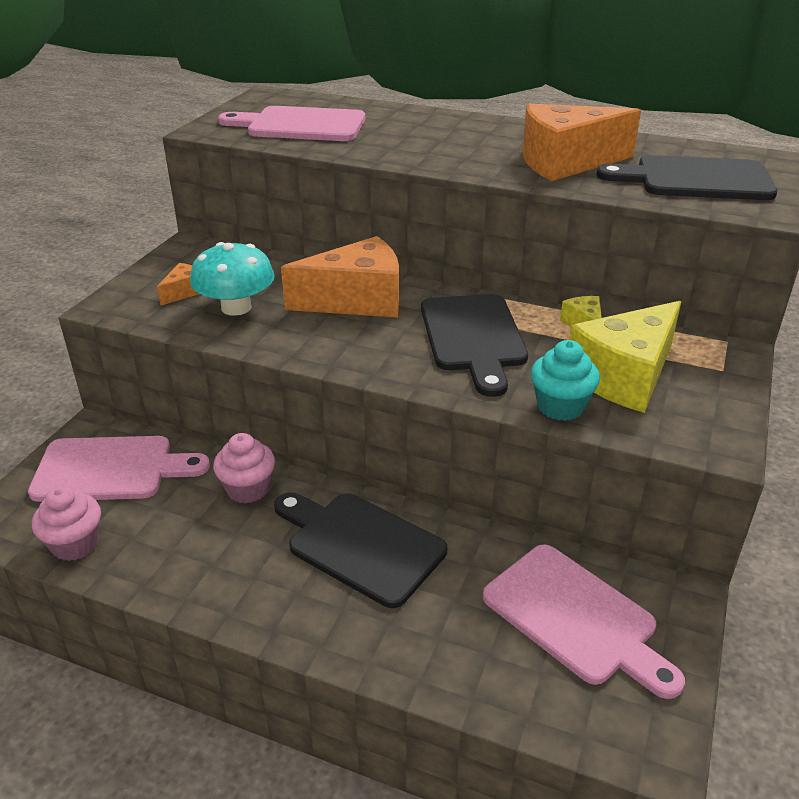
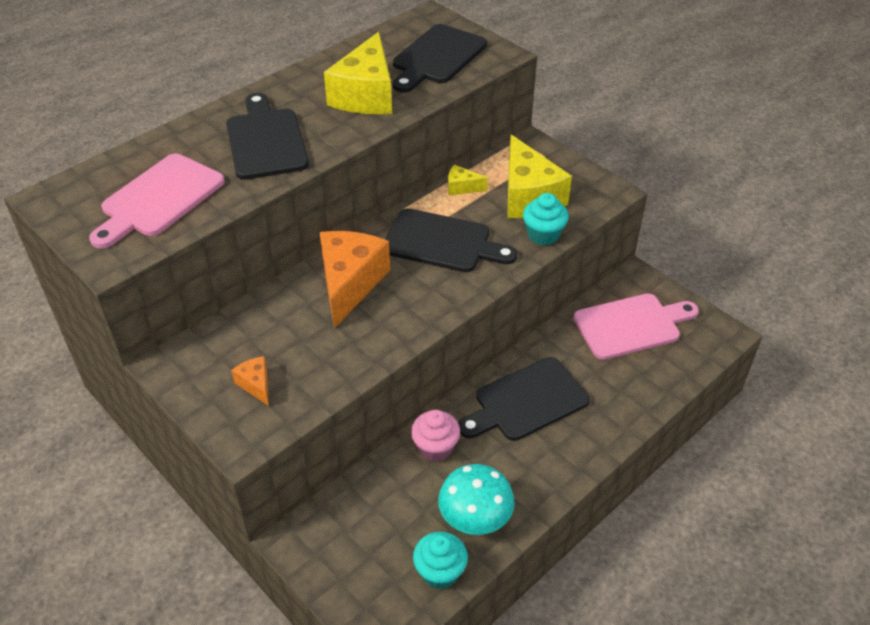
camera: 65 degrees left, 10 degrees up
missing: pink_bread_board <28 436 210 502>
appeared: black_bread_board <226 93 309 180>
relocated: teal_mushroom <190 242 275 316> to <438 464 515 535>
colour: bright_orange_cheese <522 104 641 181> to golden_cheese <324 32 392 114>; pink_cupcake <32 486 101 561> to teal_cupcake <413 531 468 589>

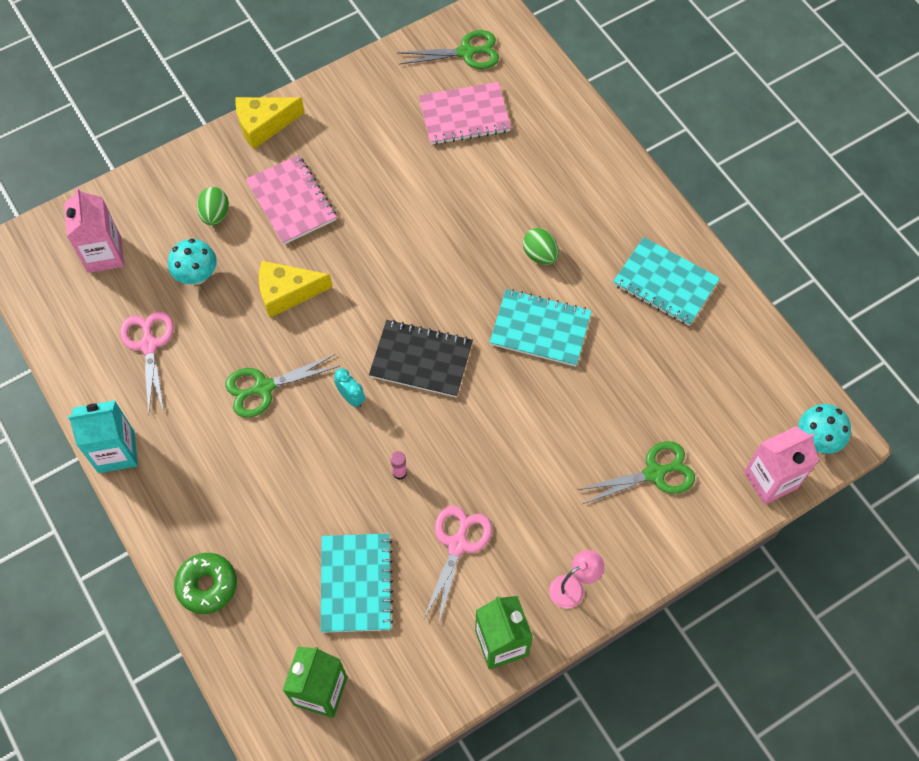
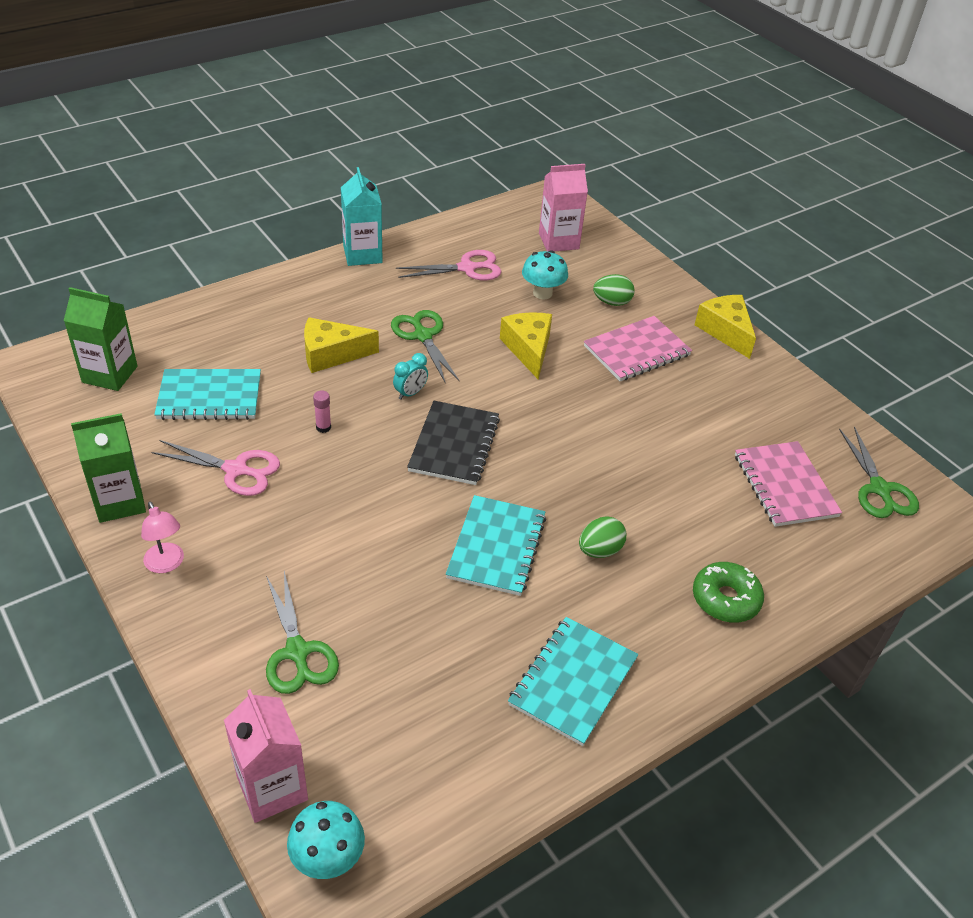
camera: 85 degrees right, 20 degrees down
appeared: golden_cheese <304 317 379 373>
relocated: leaf-green_donut <174 553 237 614> to <693 562 764 623>

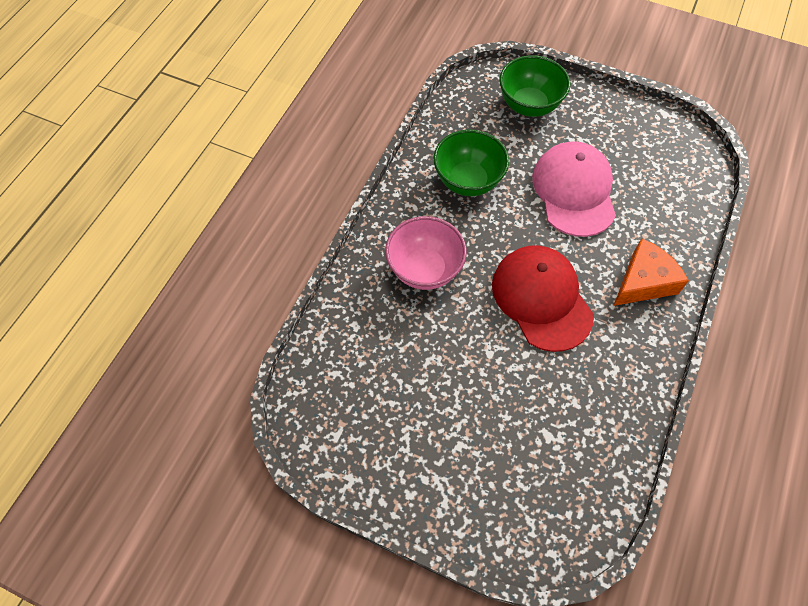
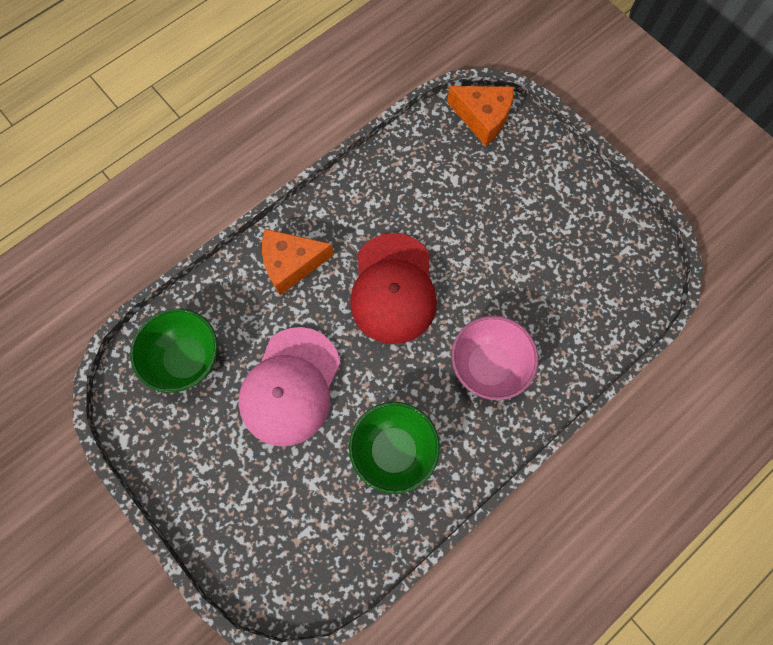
camera: 155 degrees left, 10 degrees up
appeared: bright_orange_cheese <447 86 514 146>
relocated: leaf-green_serving_bowl <499 55 570 117> to <130 308 218 393>

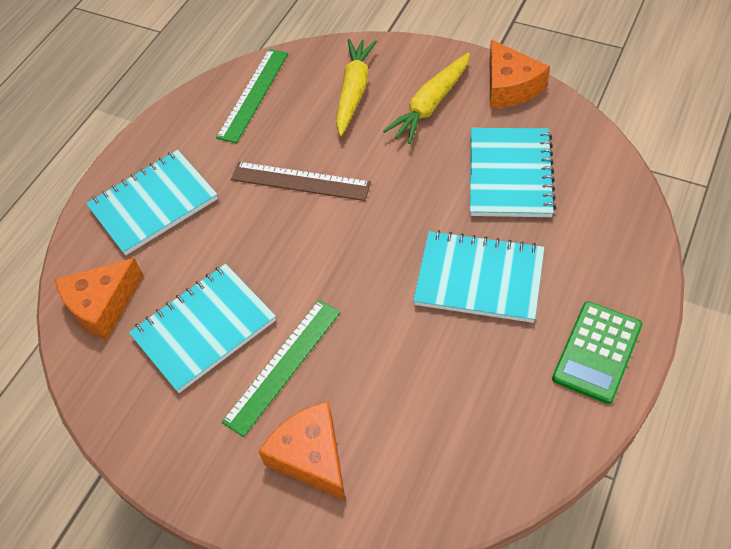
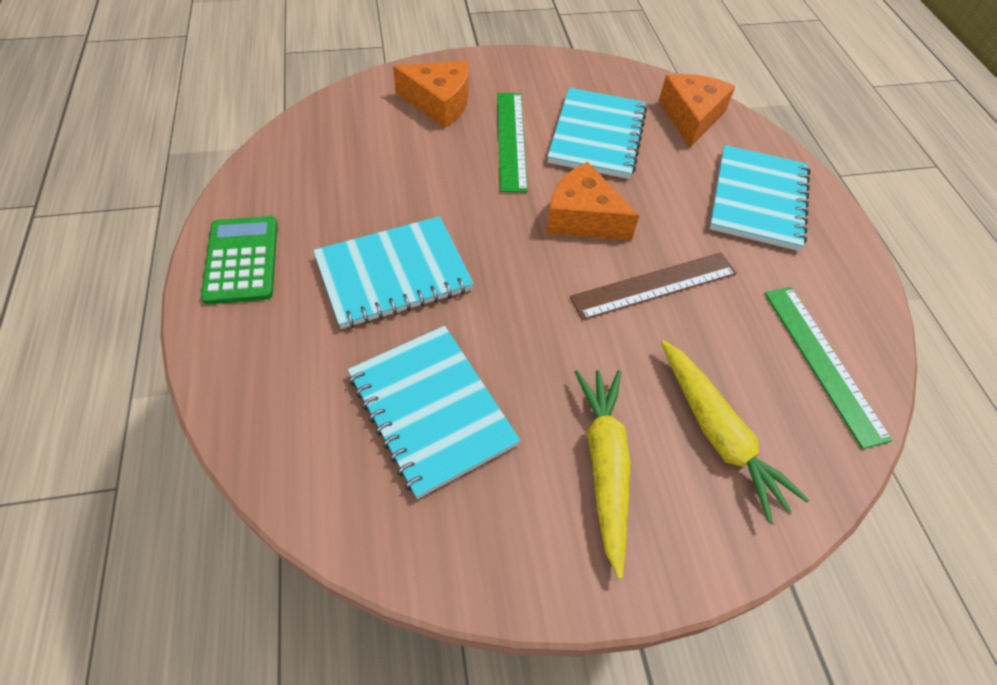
camera: 135 degrees right, 0 degrees up
relocated: bright_orange_cheese <490 39 550 109> to <546 162 639 240>

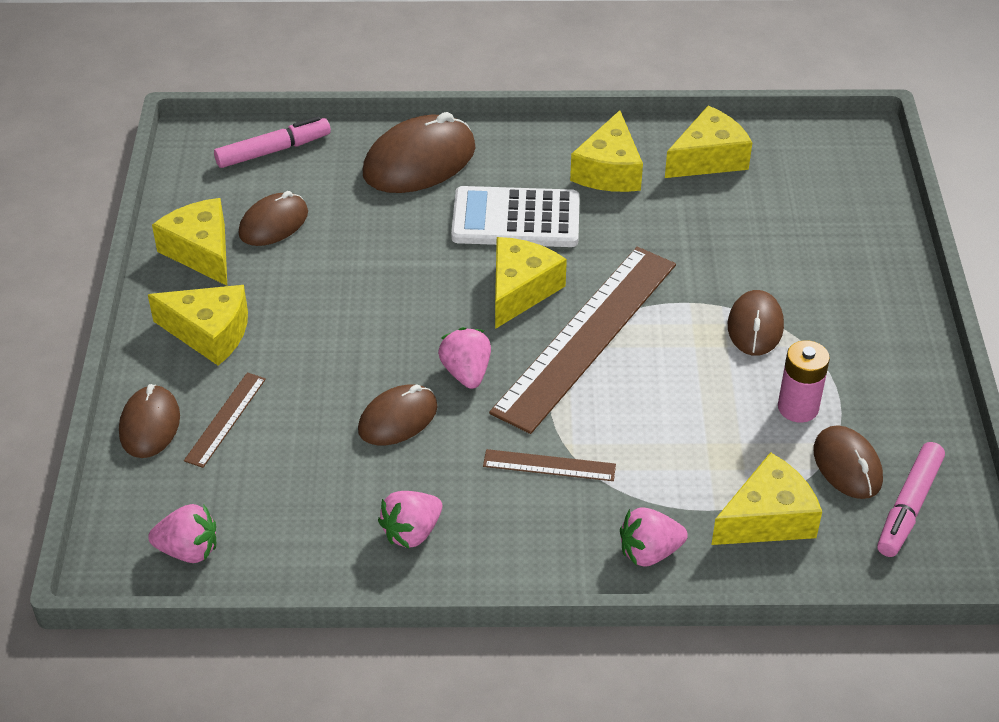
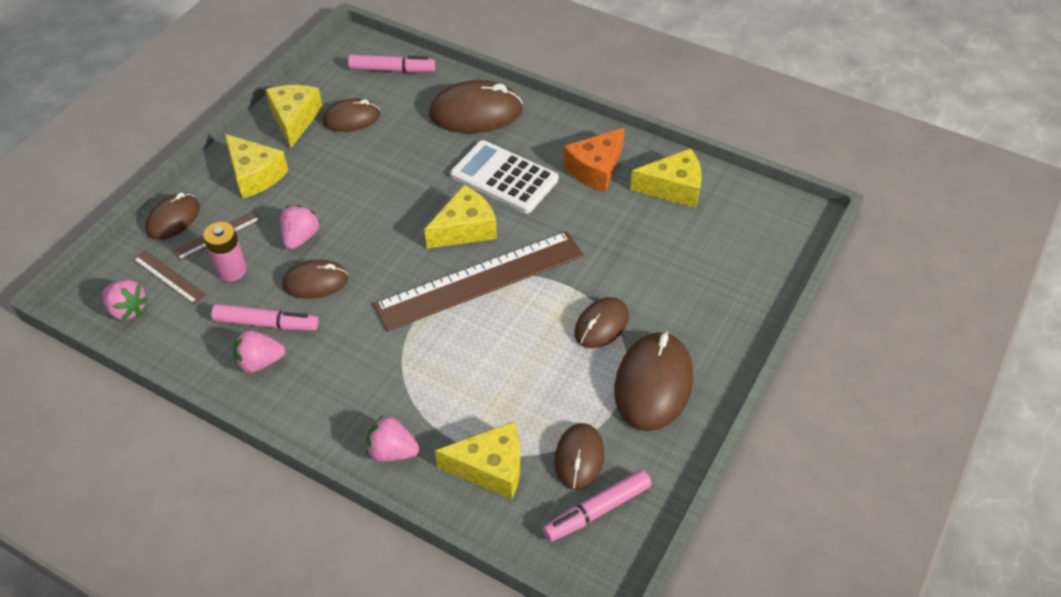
camera: 30 degrees right, 5 degrees up
appeared: pink_felt_pen <211 304 319 331>; brown_computer_mouse <614 332 693 431>
relocated: brown_measuring_stick <483 449 616 481> to <133 250 206 304>; pink_power_cell <778 340 830 423> to <203 222 247 282>; pink_strawberry <438 327 491 389> to <280 205 320 250>
colour: golden_cheese <570 110 643 192> to bright_orange_cheese <563 127 625 192>

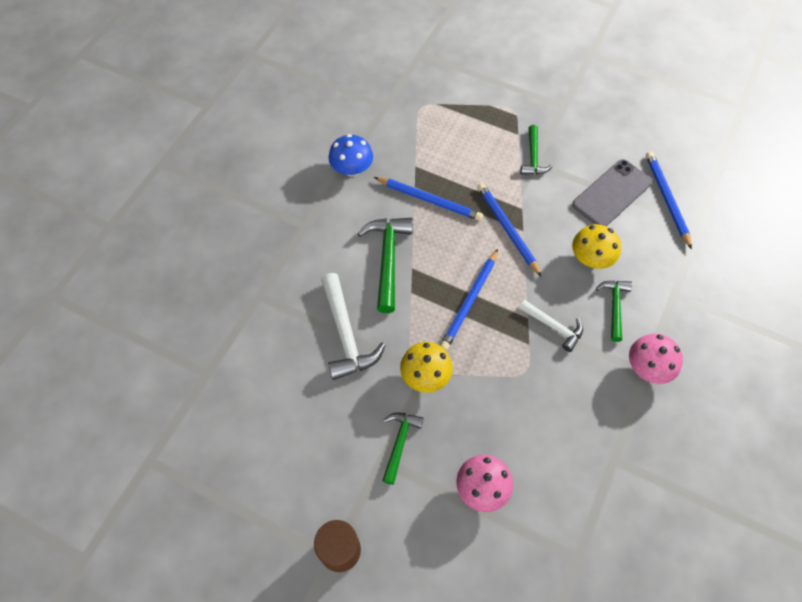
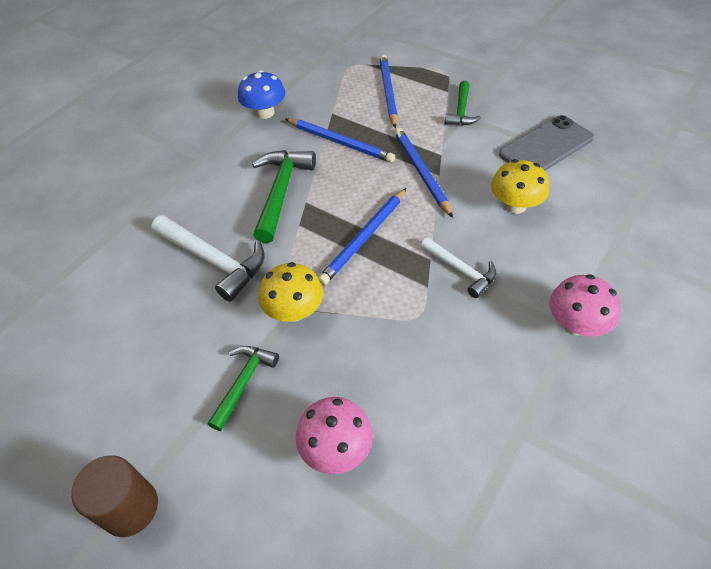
camera: 10 degrees right, 10 degrees down
missing: leaf-green_hammer <596 281 632 342>
relocated: cobalt_lead_pencil <646 152 692 249> to <379 54 398 128>
spun: pure_white_hammer <321 273 386 380> = <151 215 265 302> 45 degrees counterclockwise

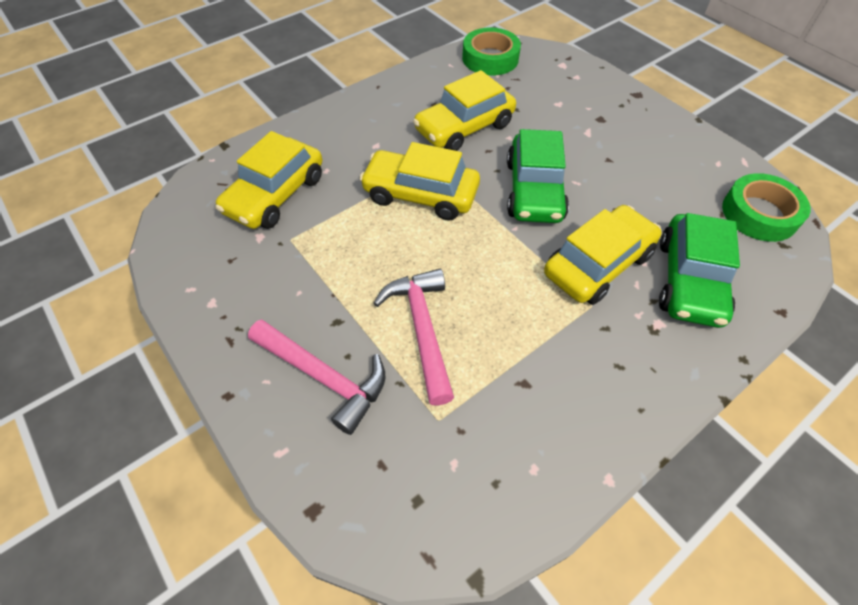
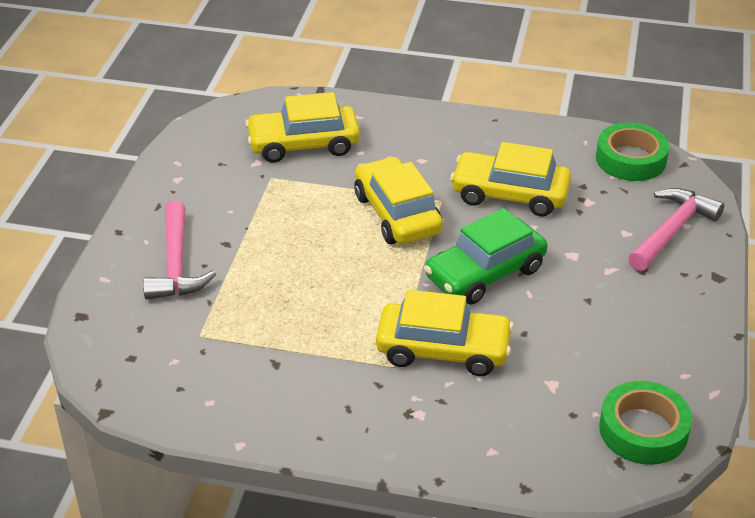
camera: 50 degrees right, 15 degrees down
missing: leaf-green_car <659 213 740 328>
relocated: pink_hammer <373 269 454 406> to <628 188 724 271>

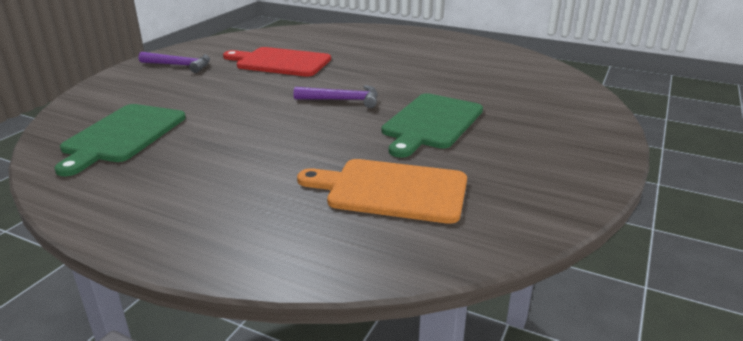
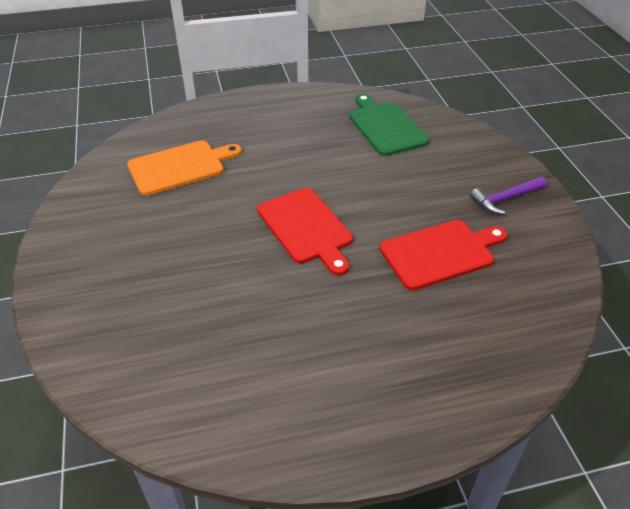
camera: 140 degrees right, 15 degrees up
missing: leaf-green_bread_board <382 93 483 158>
exchanged: violet_hammer <294 85 378 108> to crimson_bread_board <257 188 353 275>

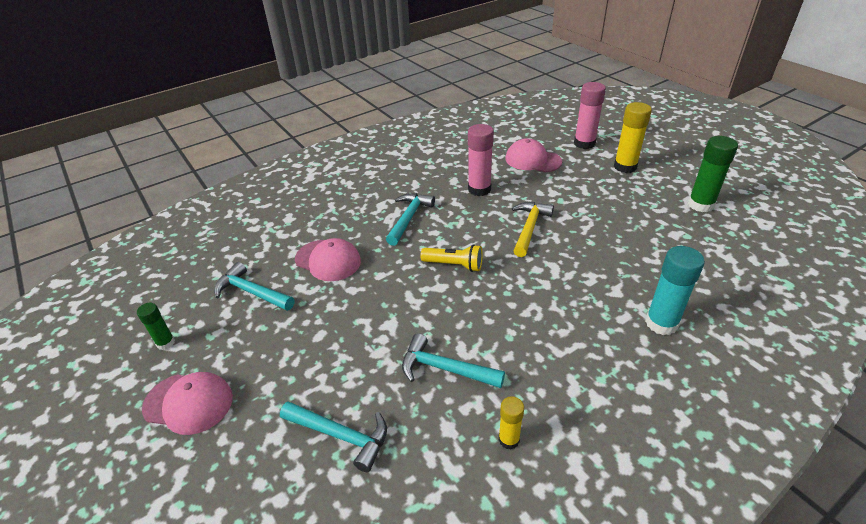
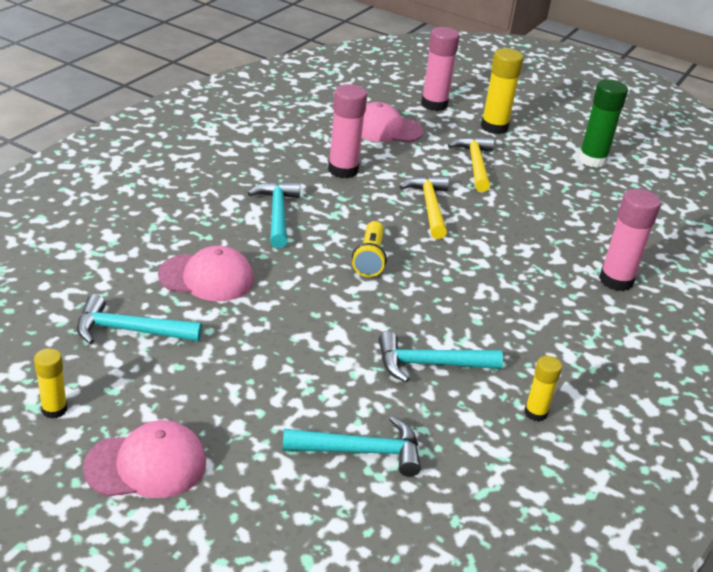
camera: 30 degrees left, 5 degrees down
appeared: golden_hammer <448 136 494 192>
colour: leaf-green_glue <137 303 175 350> to golden_glue <34 348 67 419>; teal_glue <645 246 705 335> to pink_glue <599 189 661 291>
spun: golden_torch <420 244 483 272> = <352 221 387 277> 105 degrees clockwise

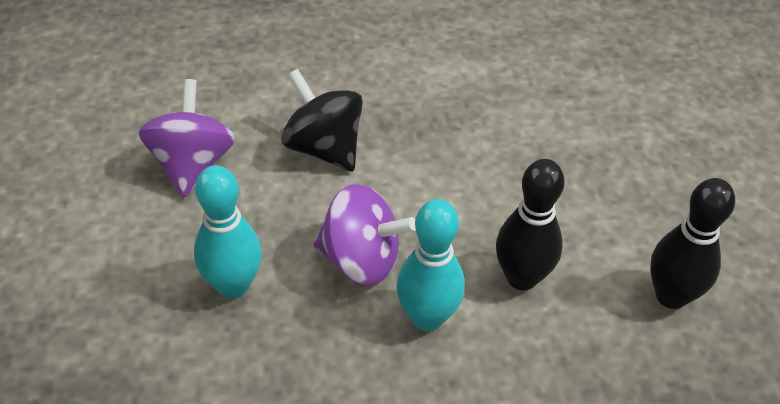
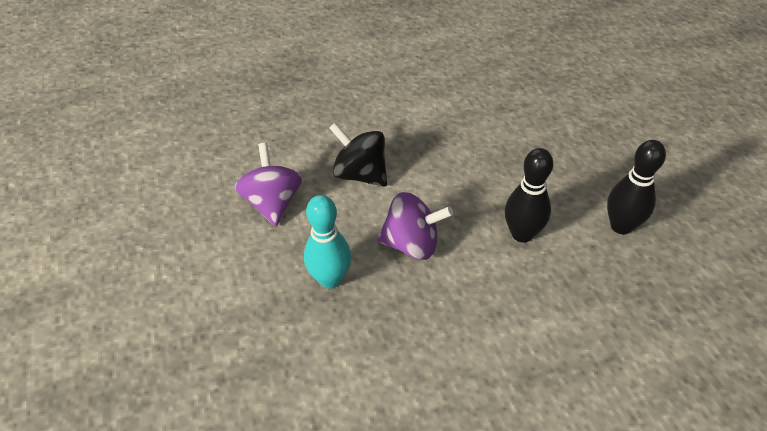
camera: 10 degrees left, 0 degrees up
missing: teal_skittle <396 199 465 331>

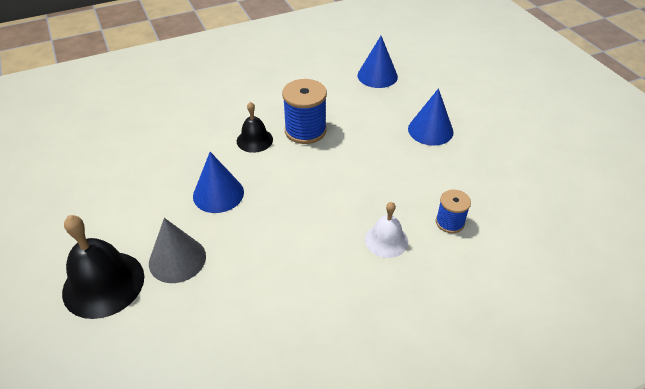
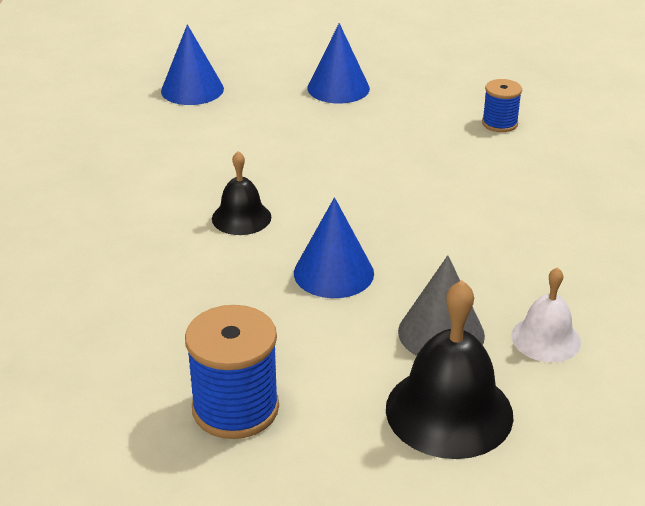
camera: 65 degrees left, 10 degrees down
relocated: cobalt_reel_of_thread <282 79 327 144> to <185 305 279 439>; pure_white_school_bell <365 202 408 258> to <511 267 581 362>

